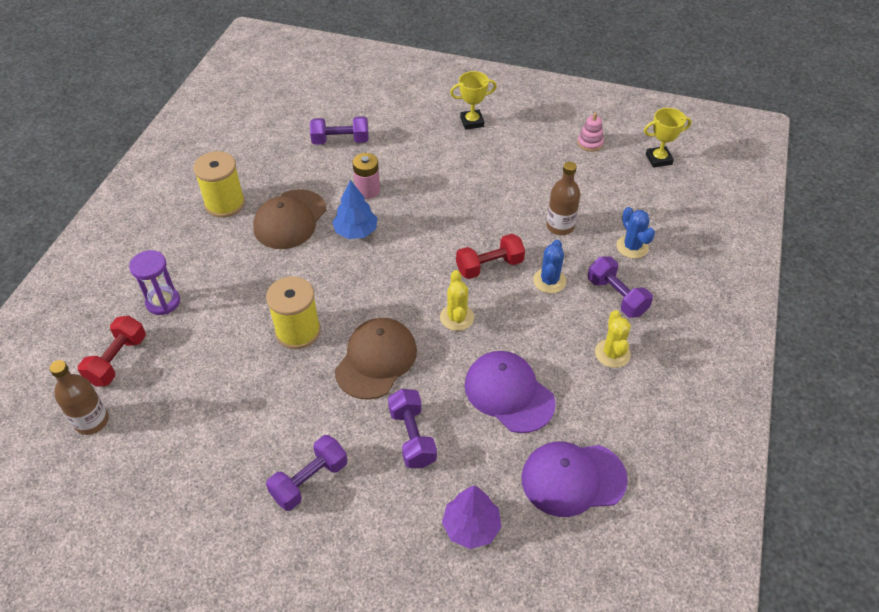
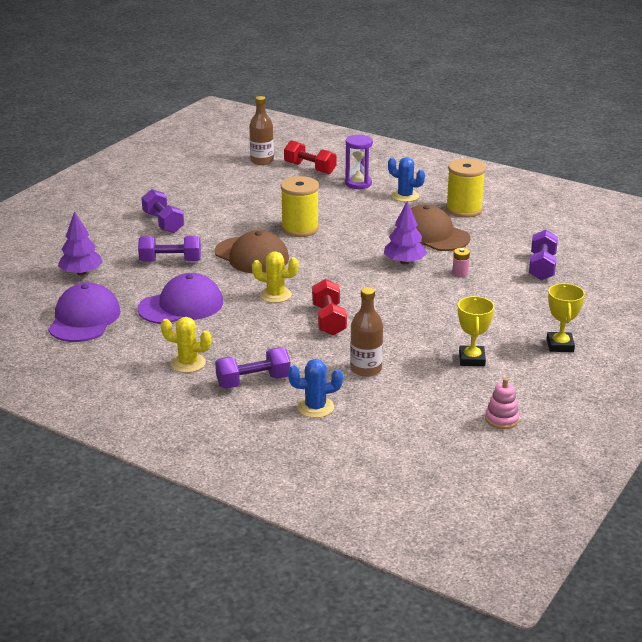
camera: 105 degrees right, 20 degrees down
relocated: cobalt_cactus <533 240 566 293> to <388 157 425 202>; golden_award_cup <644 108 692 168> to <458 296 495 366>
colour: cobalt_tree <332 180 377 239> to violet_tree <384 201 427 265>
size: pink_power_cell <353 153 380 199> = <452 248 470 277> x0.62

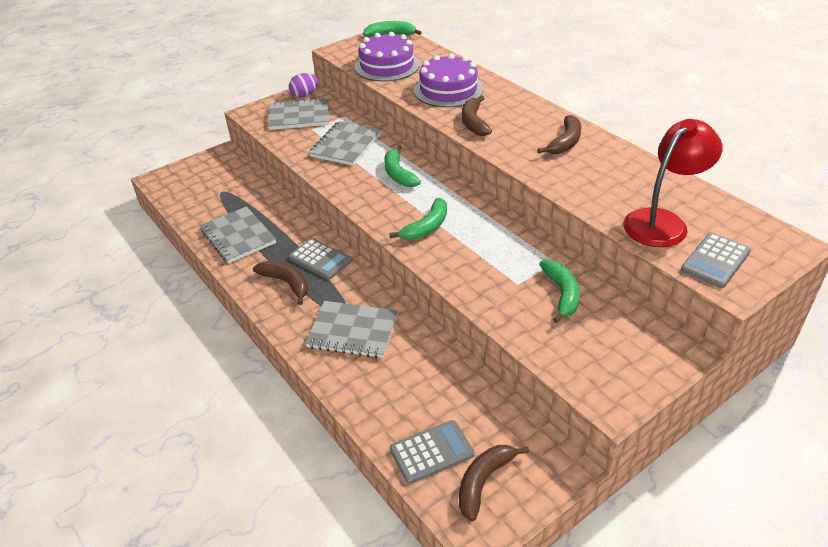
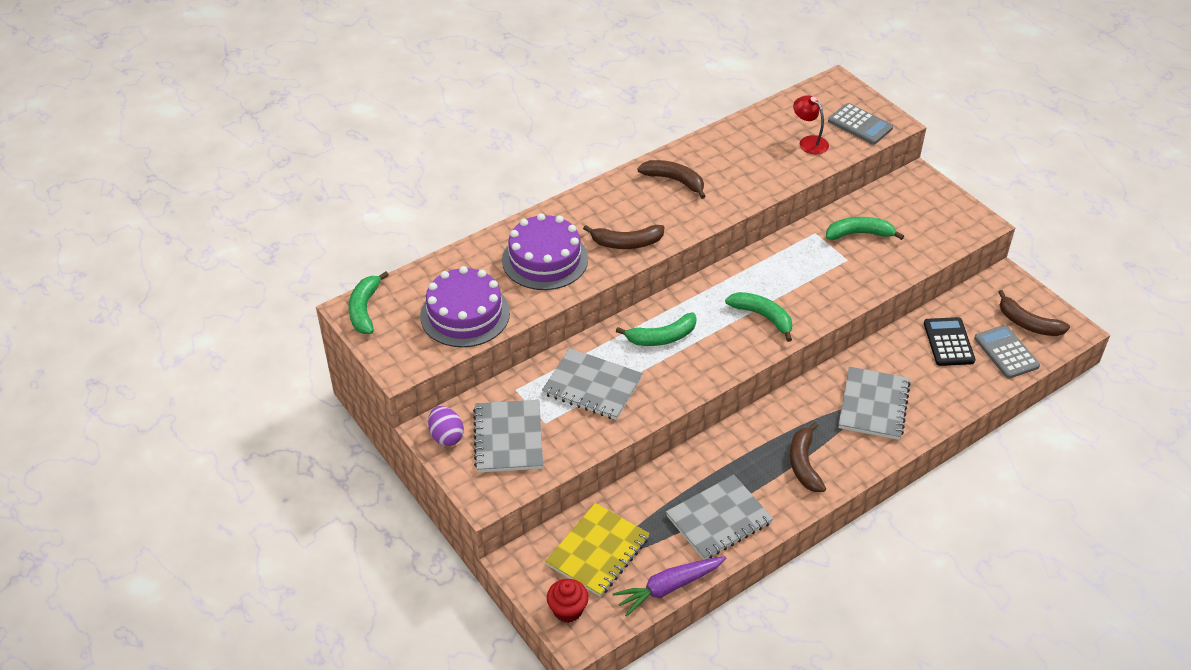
camera: 90 degrees left, 5 degrees up
missing: grey_calculator <288 238 352 280>
appeared: golden_notepad <545 503 650 597>; crimson_cupcake <547 579 589 623>; violet_carrot <613 556 726 617>; black_calculator <924 317 975 366>
spun: brown_banana_fruit <253 261 308 305> = <790 422 826 492> 45 degrees counterclockwise
size: crimson_lamp <623 119 722 247> = <793 95 829 154> x0.54

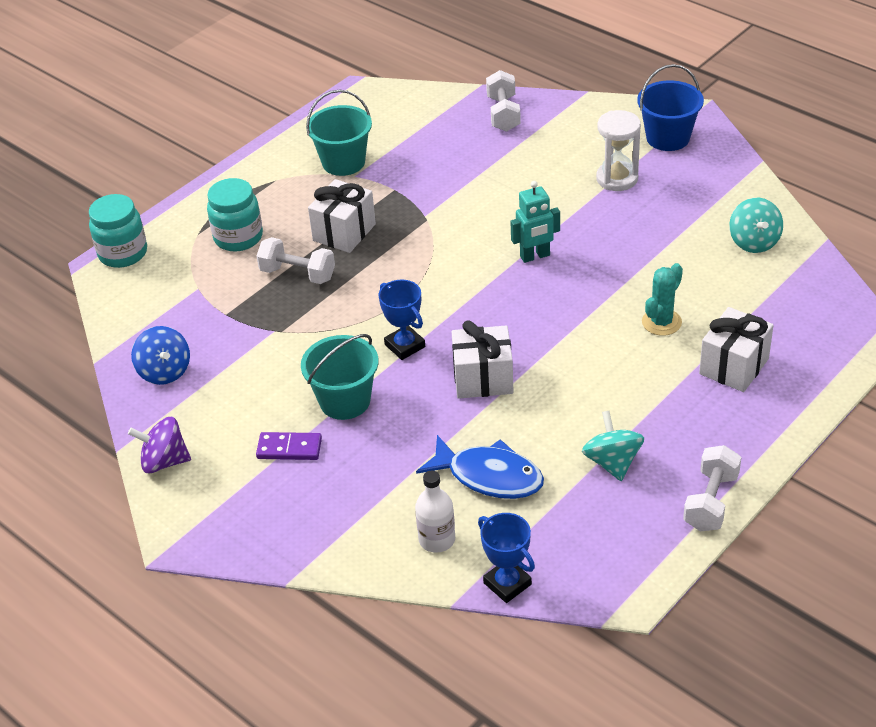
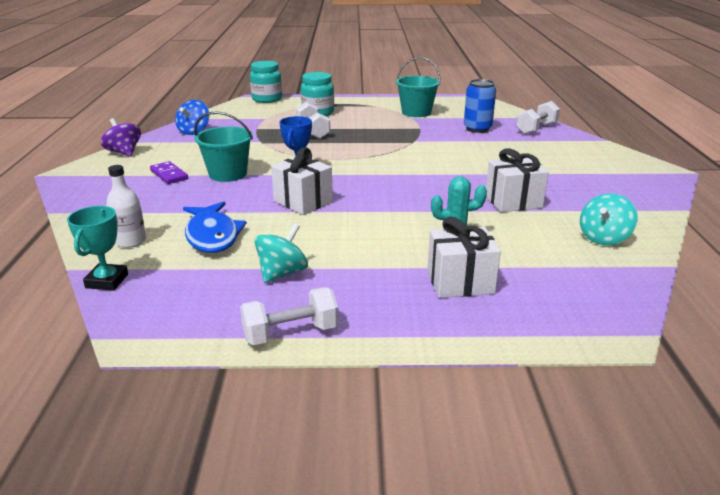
camera: 45 degrees right, 15 degrees down
missing: teal_robot_figure <510 181 560 263>; pure_white_sandglass <596 110 641 191>; cobalt_sand_bucket <637 64 704 151>
appeared: cobalt_soda_can <464 79 496 133>
relocated: pure_white_gift <308 179 376 253> to <486 149 549 212>
colour: cobalt_award_cup <478 513 535 603> to teal_award_cup <67 206 128 291>

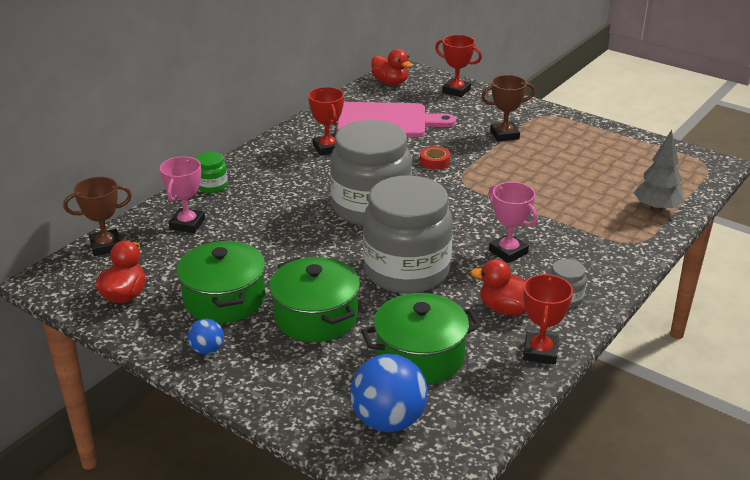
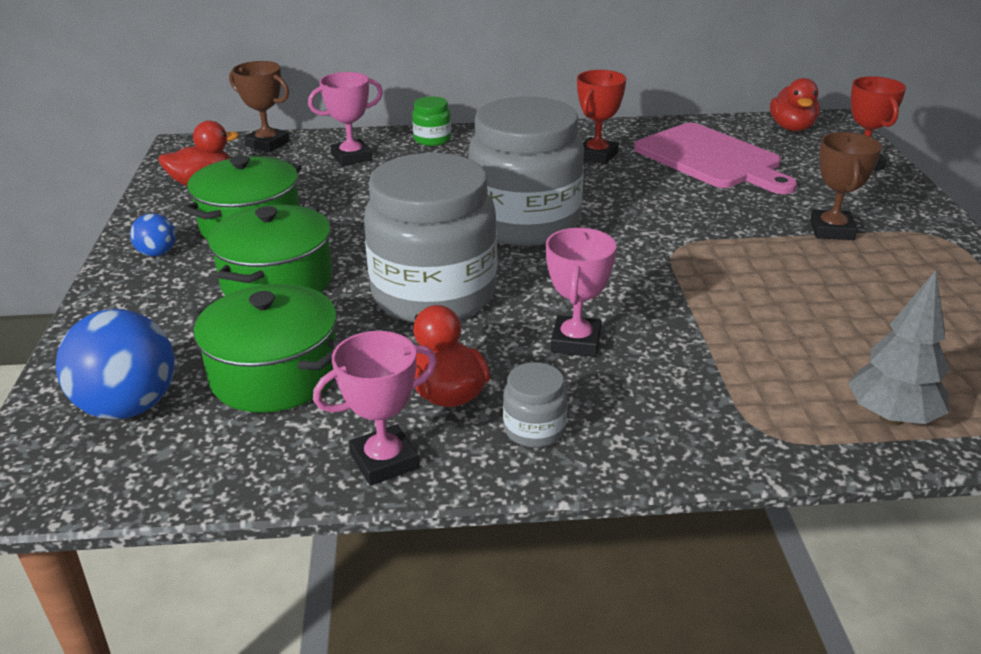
camera: 50 degrees right, 0 degrees up
missing: crimson_roll_of_tape <420 146 450 170>
colour: crimson_award_cup <523 274 573 365> to pink_award_cup <313 331 437 486>
spun: brown_award_cup <481 75 535 142> = <810 132 882 240> 60 degrees clockwise

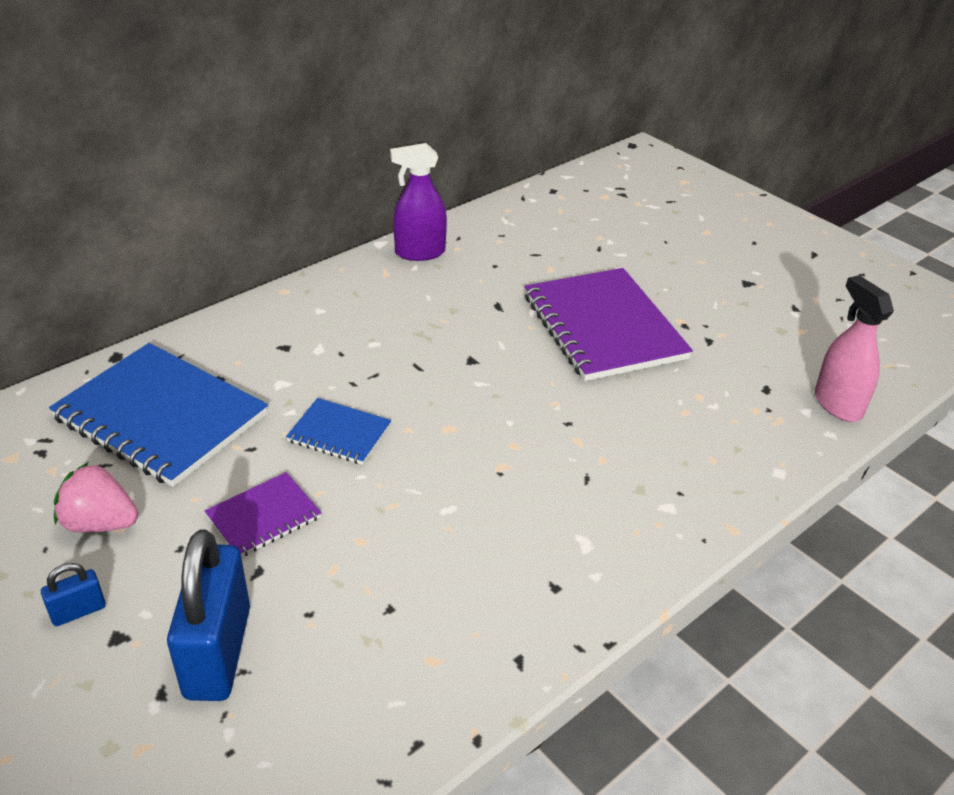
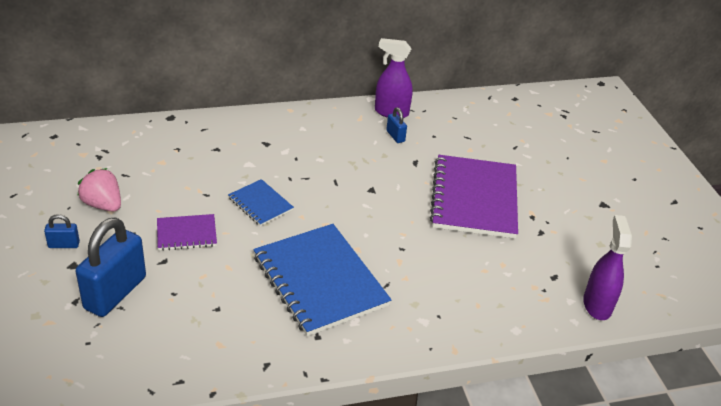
camera: 25 degrees right, 0 degrees up
appeared: cobalt_lock <386 107 407 143>
relocated: cobalt_notepad <49 343 268 487> to <253 224 392 336>
colour: pink_spray_bottle <815 275 894 422> to violet_spray_bottle <583 215 632 320>

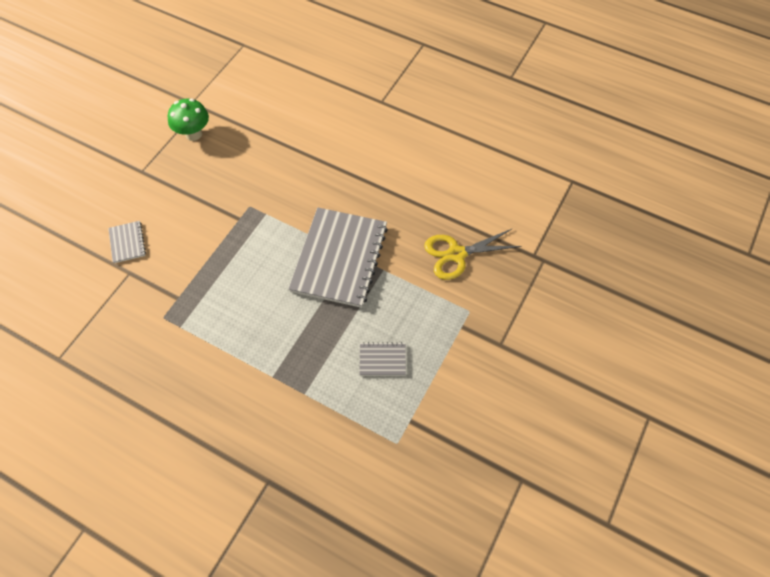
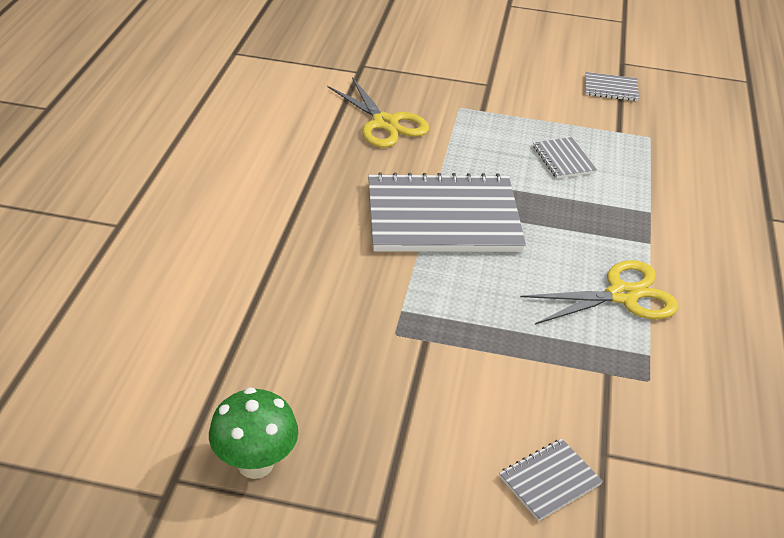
camera: 110 degrees left, 20 degrees down
appeared: golden_scissors <520 260 678 324>; grey_notepad <585 72 639 101>

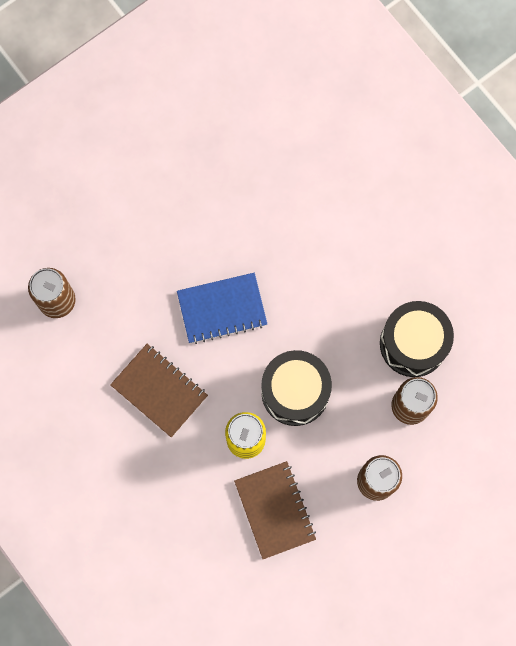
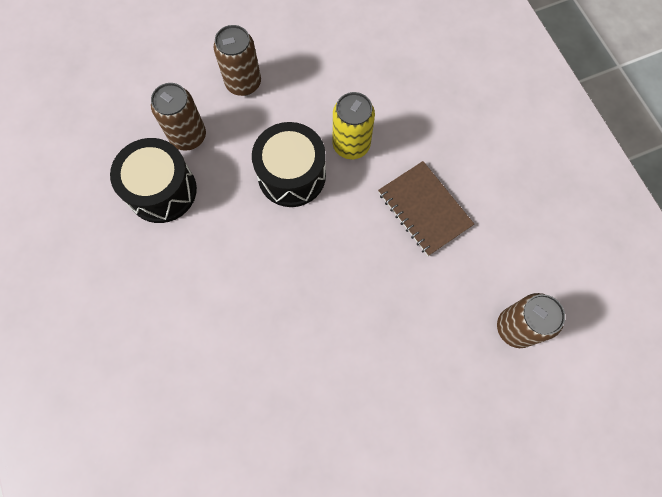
camera: 165 degrees left, 5 degrees down
missing: cobalt_notepad <177 273 267 344>; brown_notepad <234 461 316 559>

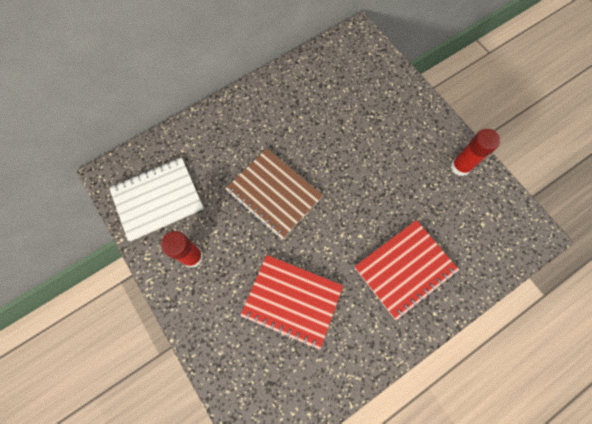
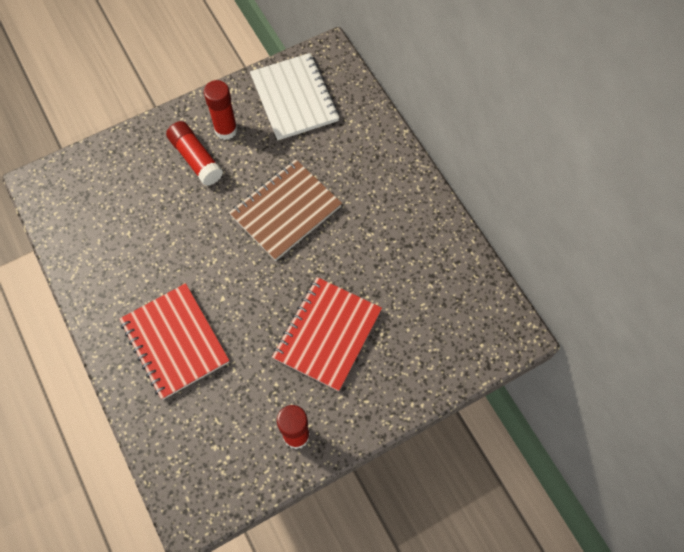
camera: 95 degrees right, 5 degrees down
appeared: crimson_glue <166 121 223 186>
relocated: crimson_notepad <240 255 343 350> to <272 277 382 391>

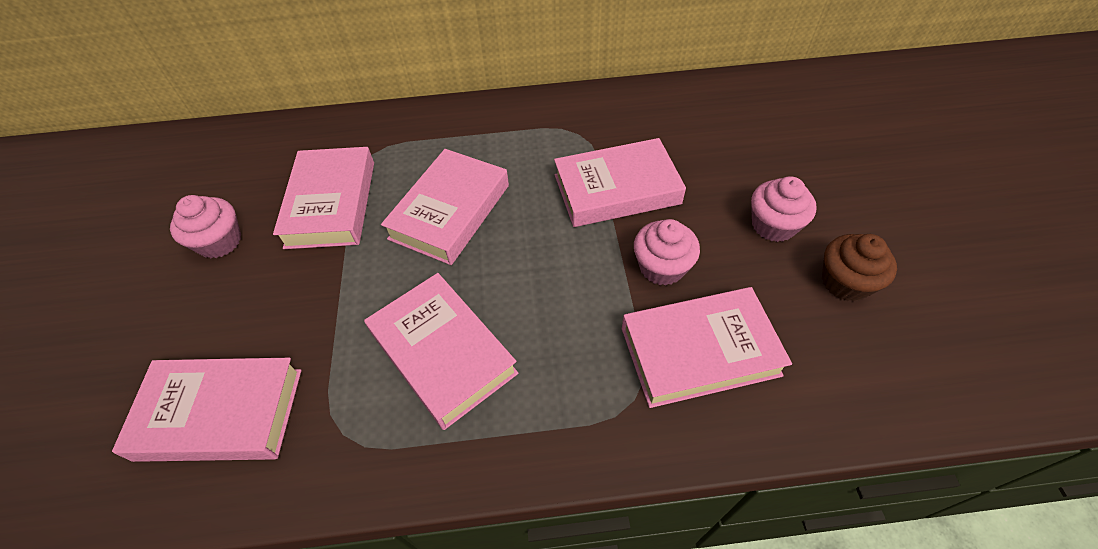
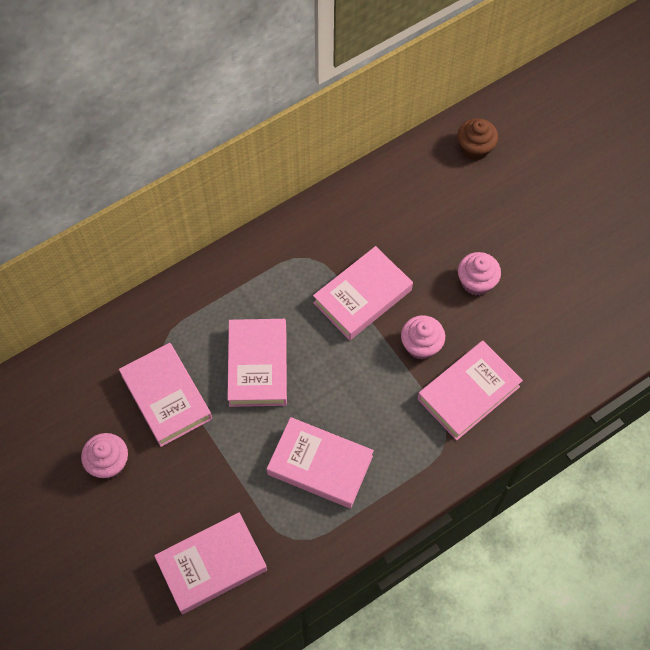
camera: 30 degrees left, 10 degrees up
relocated: brown_cupcake <822 234 897 302> to <458 118 498 160>

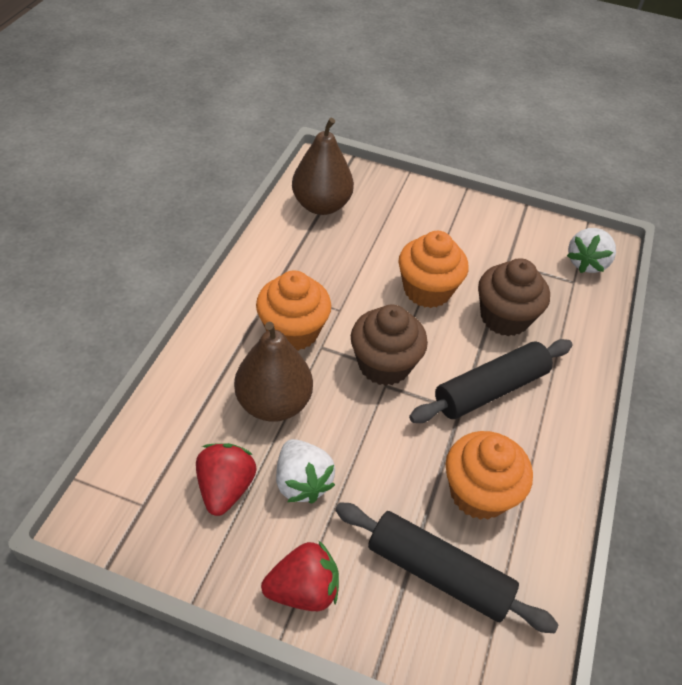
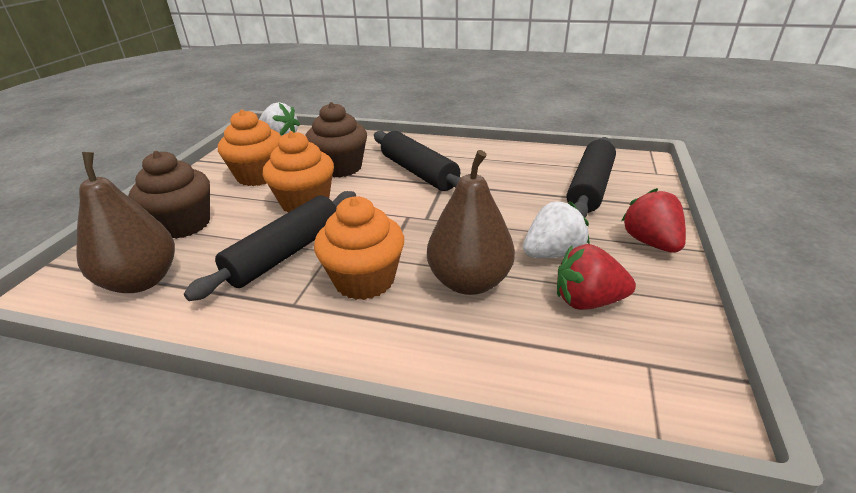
camera: 90 degrees left, 15 degrees down
appeared: black_dough_roller <184 191 356 301>
relocated: brown_cupcake <351 305 428 386> to <129 151 210 239>; bright_orange_cupcake <446 431 533 520> to <218 109 281 186>

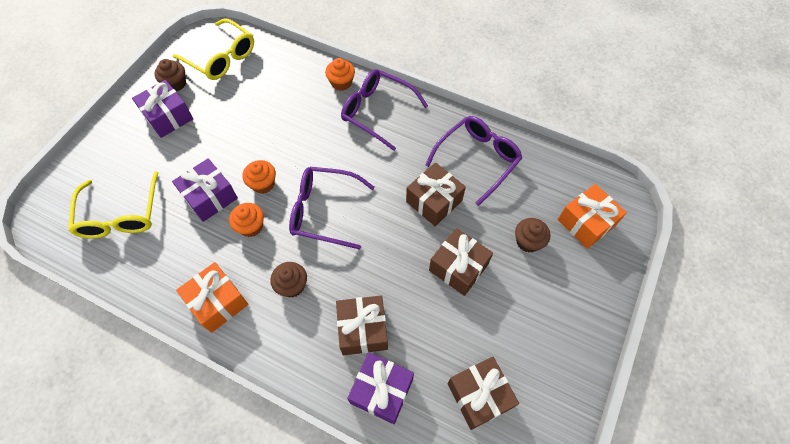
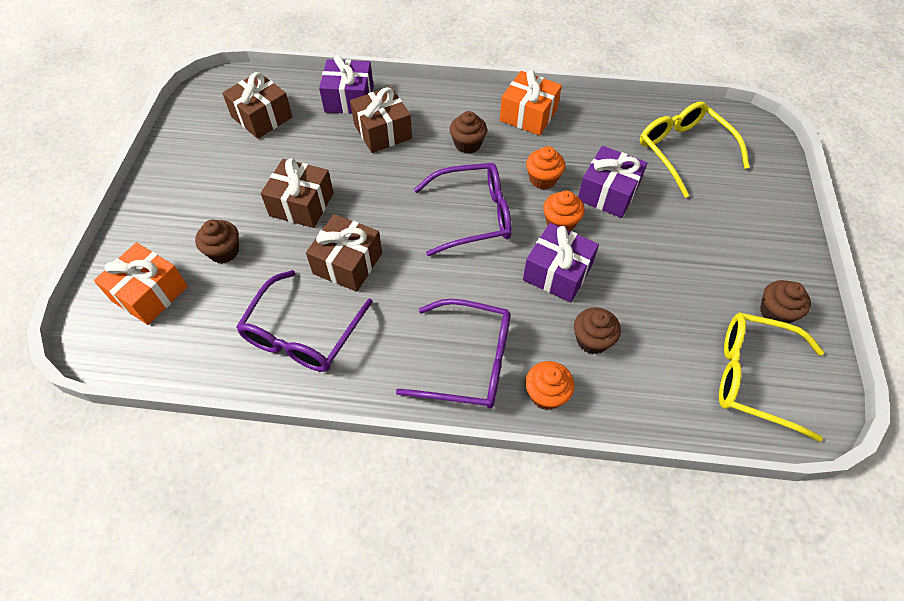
camera: 160 degrees right, 5 degrees down
appeared: brown_cupcake <574 307 621 354>
relocated: violet_gift <132 80 193 138> to <523 223 599 302>

